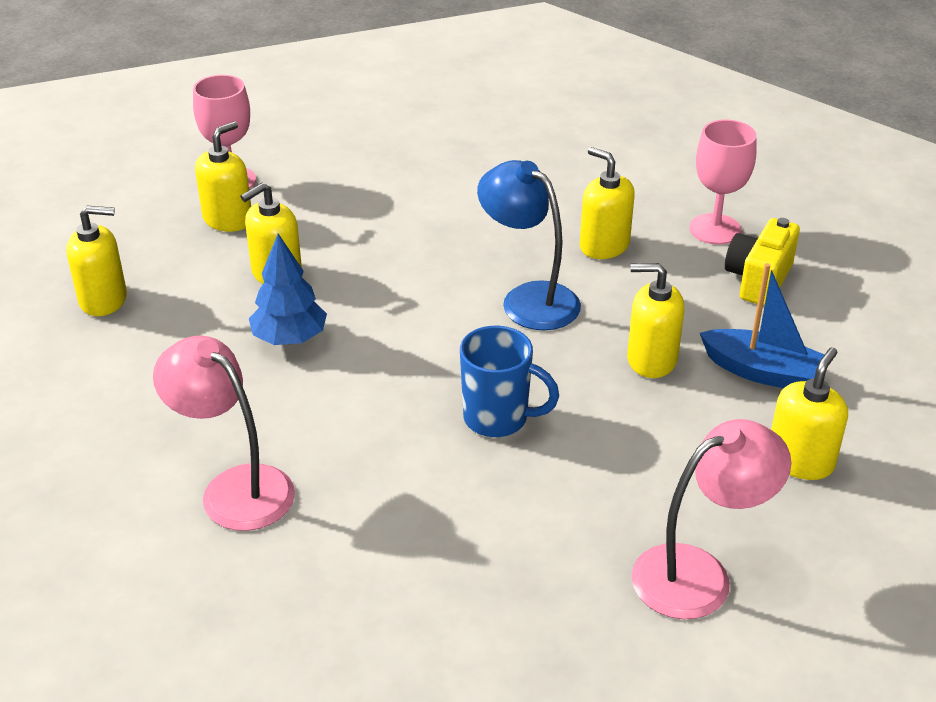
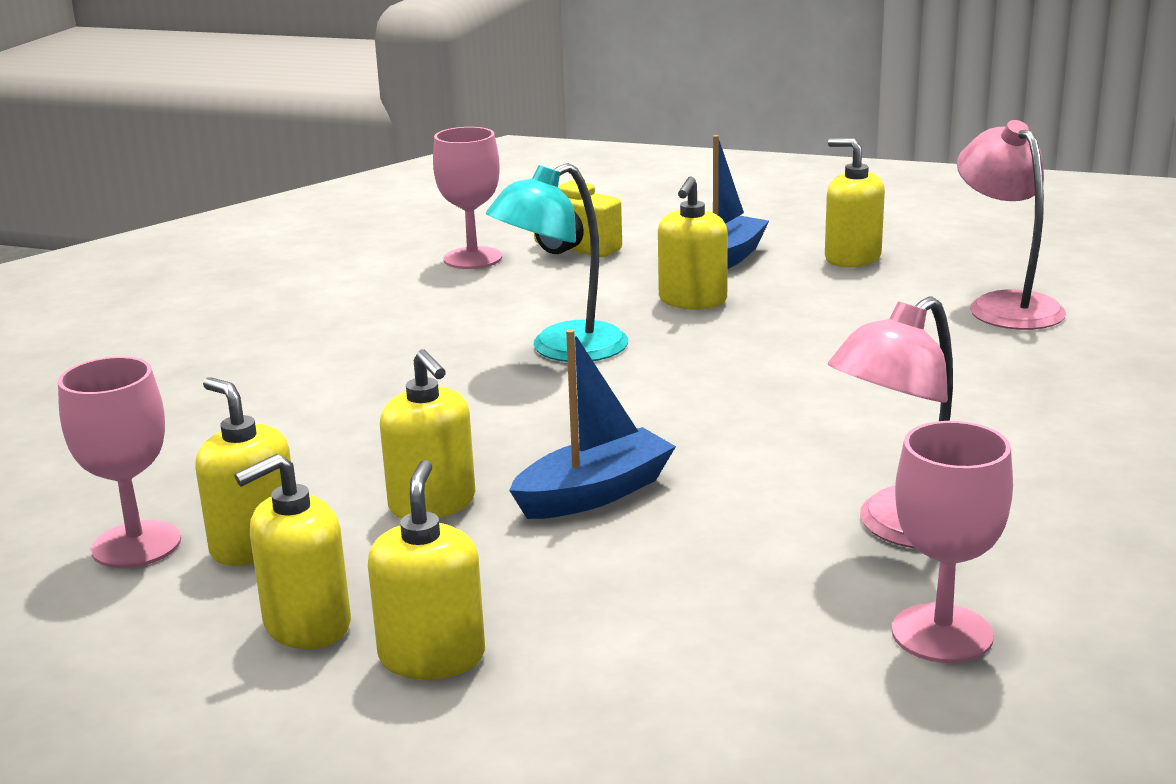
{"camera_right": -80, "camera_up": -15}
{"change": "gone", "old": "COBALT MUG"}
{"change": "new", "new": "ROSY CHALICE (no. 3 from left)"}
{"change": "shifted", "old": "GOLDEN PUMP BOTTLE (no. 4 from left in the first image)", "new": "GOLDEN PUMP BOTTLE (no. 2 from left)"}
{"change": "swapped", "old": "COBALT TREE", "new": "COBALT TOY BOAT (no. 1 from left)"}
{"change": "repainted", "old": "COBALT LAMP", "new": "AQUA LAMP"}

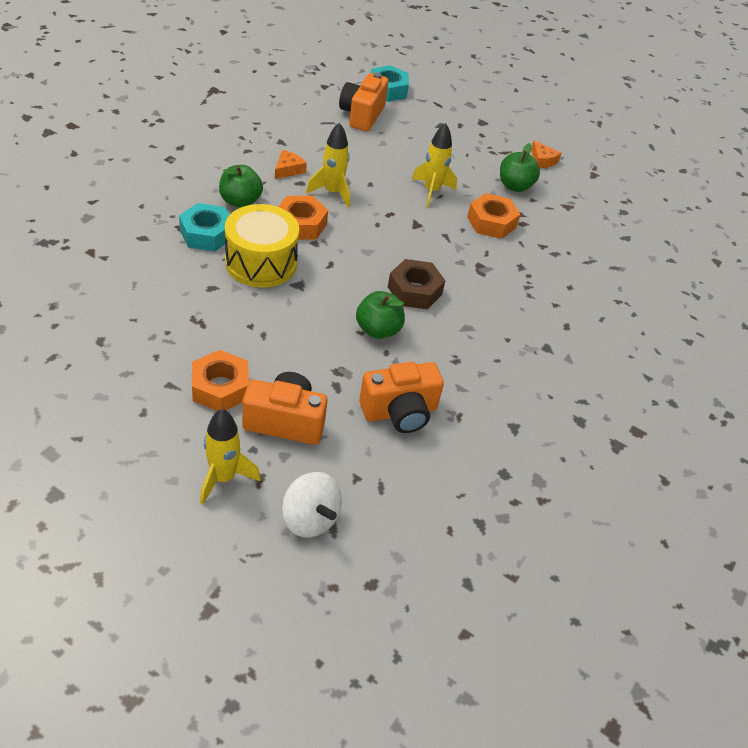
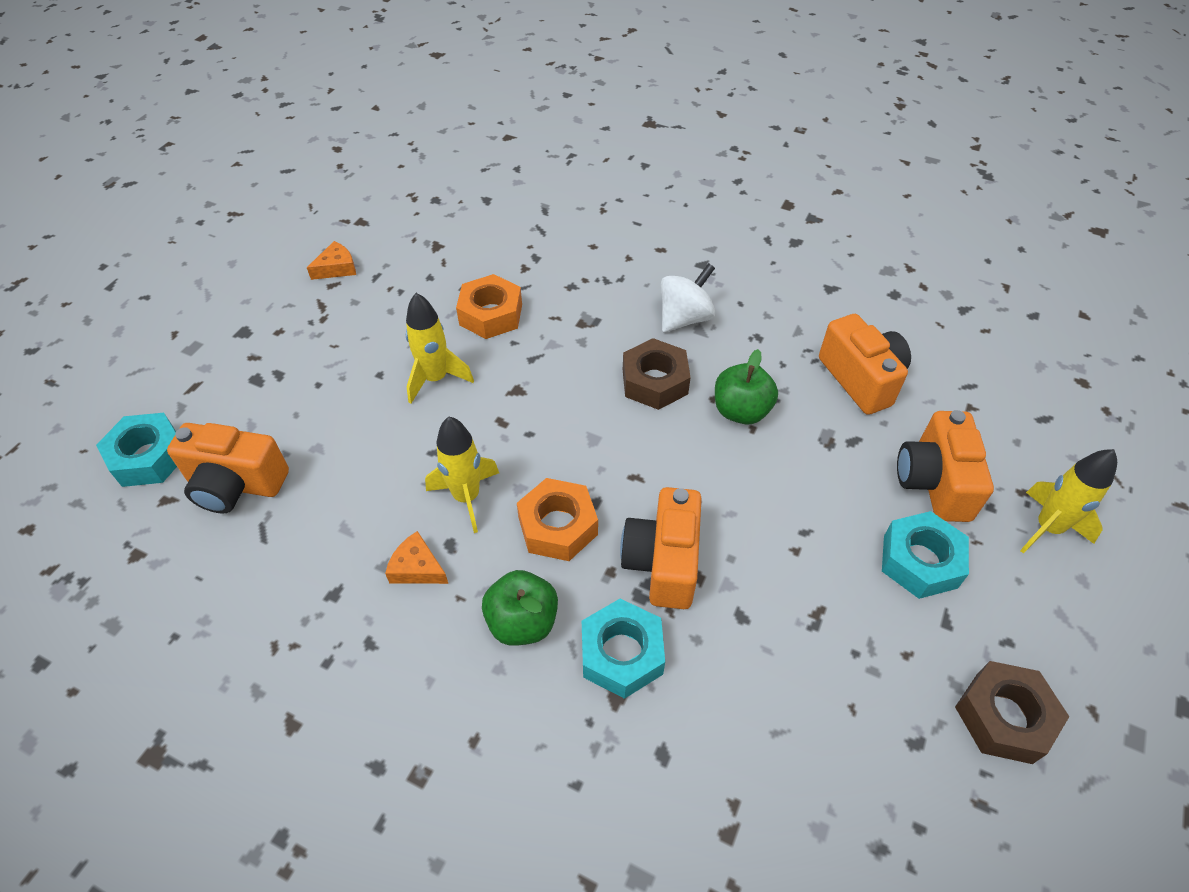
{"camera_right": -90, "camera_up": 5}
{"change": "gone", "old": "LEAF-GREEN APPLE FRUIT (no. 3 from left)"}
{"change": "new", "new": "BROWN HEXAGON NUT (no. 2 from left)"}
{"change": "shifted", "old": "SNOW-WHITE TOY TOP"}
{"change": "swapped", "old": "GOLDEN SNARE DRUM", "new": "ORANGE-COLOURED COMPACT CAMERA (no. 2 from left)"}
{"change": "repainted", "old": "ORANGE-COLOURED HEXAGON NUT (no. 1 from left)", "new": "AQUA HEXAGON NUT (no. 3 from left)"}

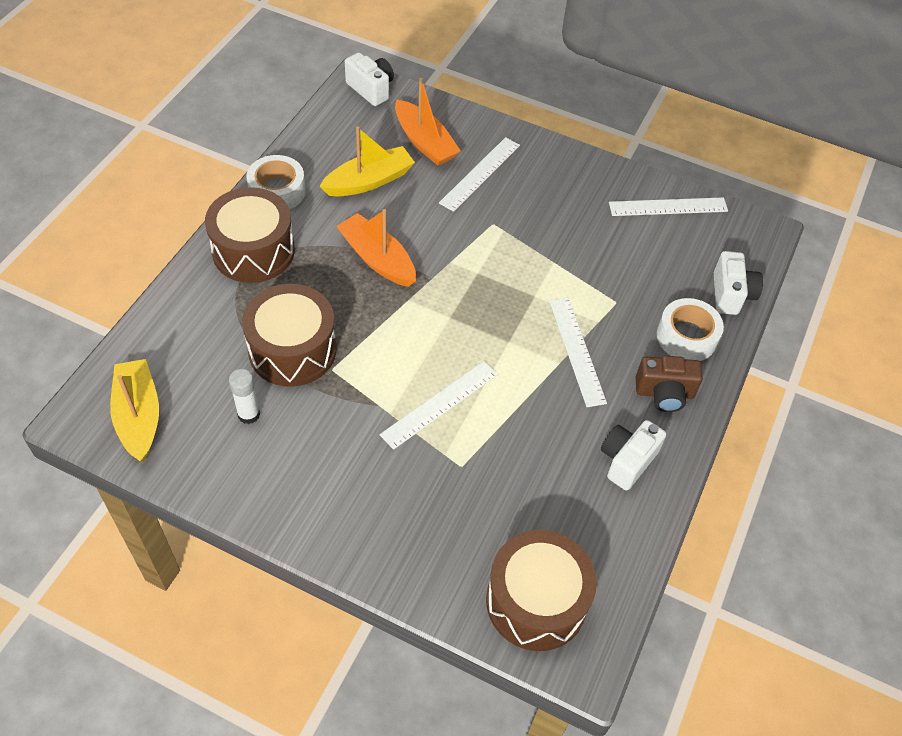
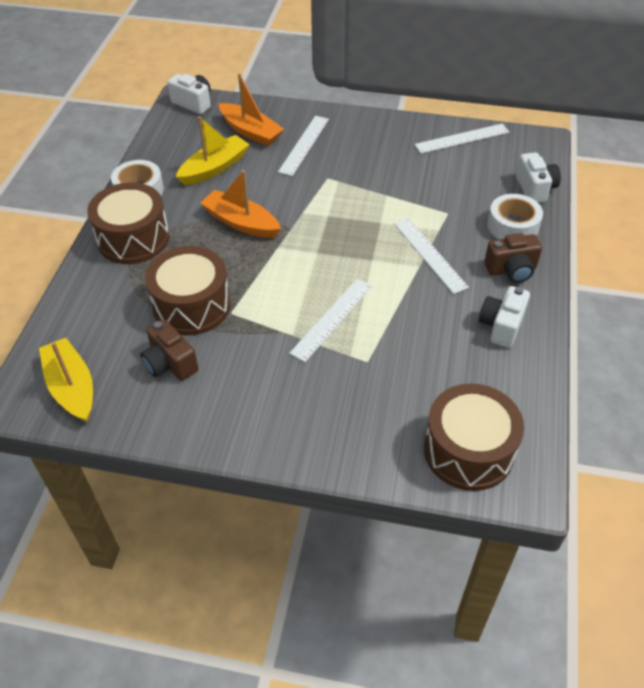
{"camera_right": -10, "camera_up": -5}
{"change": "swapped", "old": "SNOW-WHITE STICK OF GLUE", "new": "BROWN COMPACT CAMERA (no. 1 from left)"}

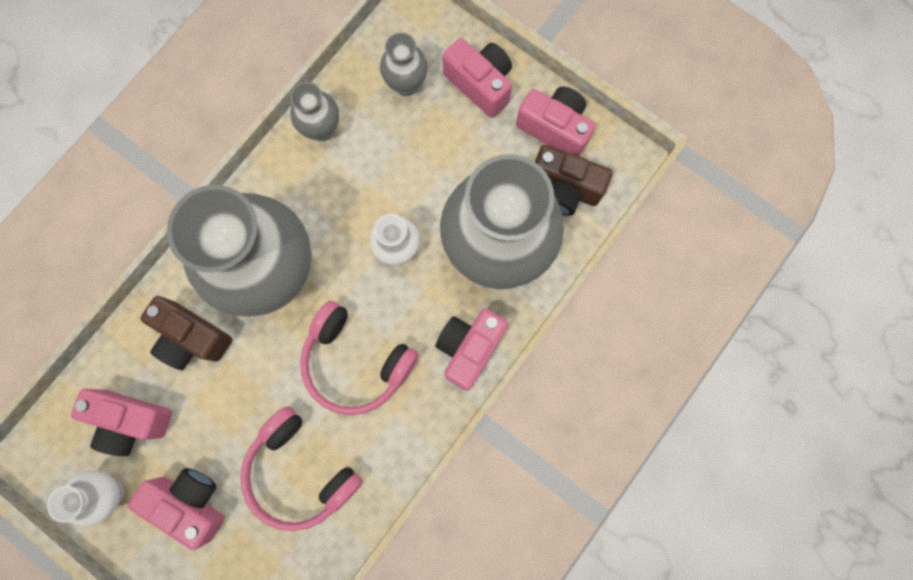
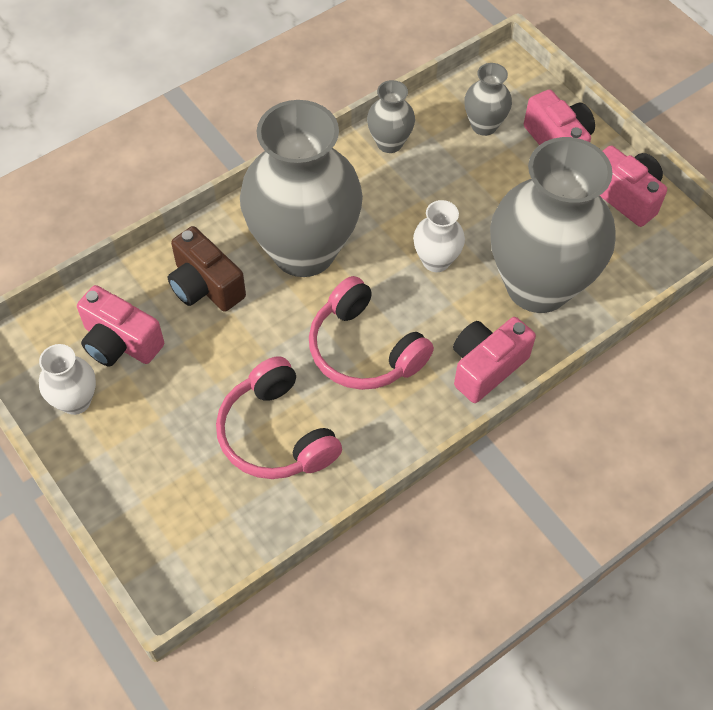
{"camera_right": 15, "camera_up": -20}
{"change": "gone", "old": "ROSY COMPACT CAMERA (no. 2 from left)"}
{"change": "gone", "old": "BROWN COMPACT CAMERA (no. 2 from left)"}

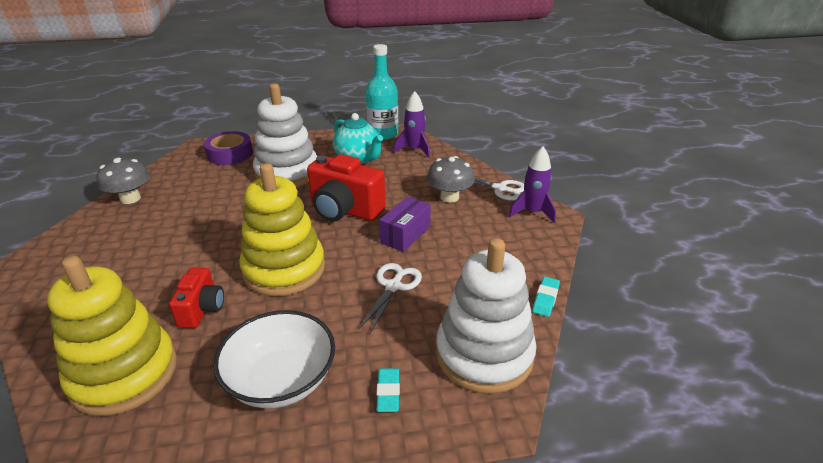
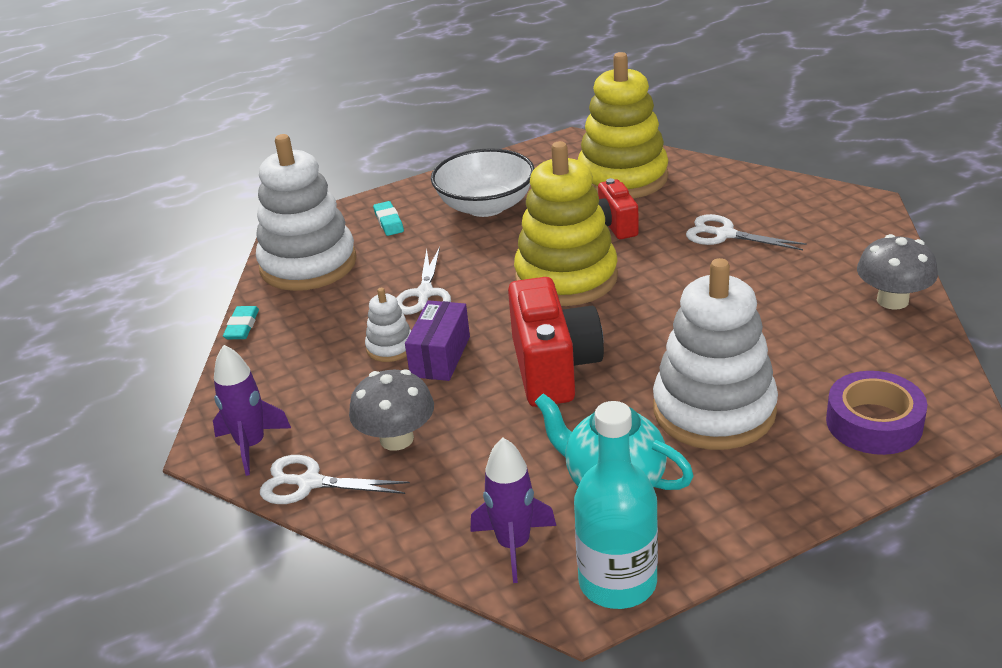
{"camera_right": 165, "camera_up": 0}
{"change": "new", "new": "SNOW-WHITE STACKING RINGS (no. 2 from left)"}
{"change": "new", "new": "SNOW-WHITE PAIR OF SCISSORS (no. 3 from left)"}
{"change": "rotated", "old": "SCARLET COMPACT CAMERA (no. 2 from left in the first image)", "degrees": 75}

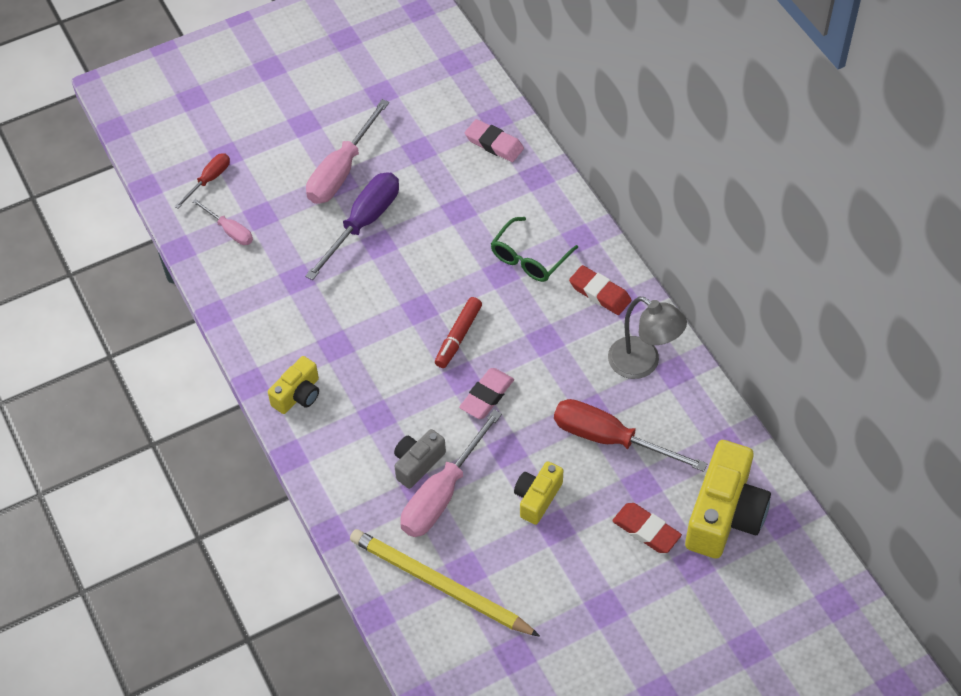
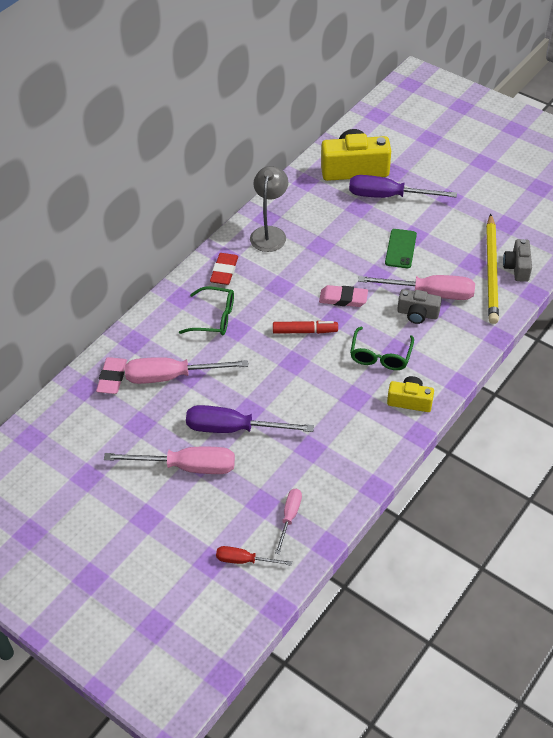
{"camera_right": -115, "camera_up": -5}
{"change": "gone", "old": "SCARLET HAND SCREWDRIVER (no. 2 from left)"}
{"change": "new", "new": "ROSY HAND SCREWDRIVER (no. 2 from left)"}
{"change": "new", "new": "LEAF-GREEN SPECTACLES (no. 2 from left)"}
{"change": "new", "new": "ASH-GREY COMPACT CAMERA (no. 2 from left)"}
{"change": "swapped", "old": "GOLDEN COMPACT CAMERA (no. 2 from left)", "new": "LEAF-GREEN MOBILE PHONE"}
{"change": "swapped", "old": "SCARLET ERASER (no. 2 from left)", "new": "PURPLE HAND SCREWDRIVER (no. 2 from left)"}

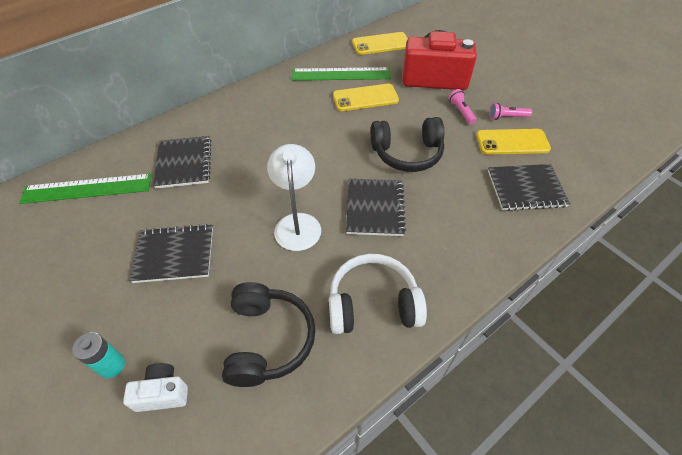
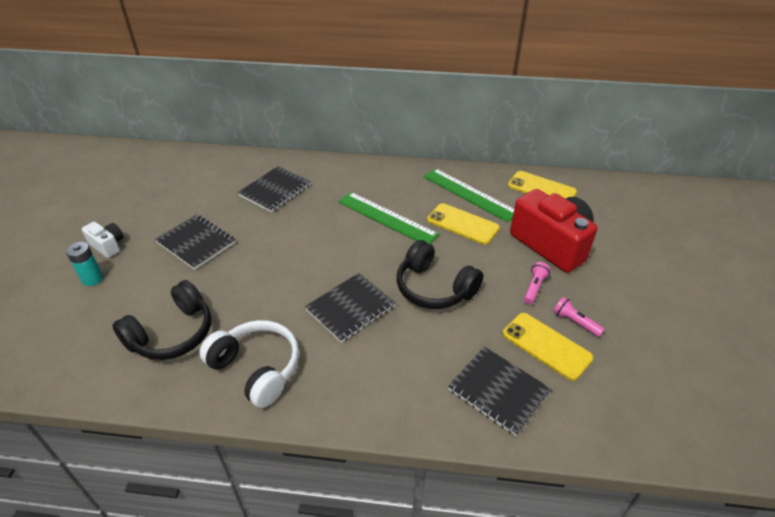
{"camera_right": 45, "camera_up": -10}
{"change": "gone", "old": "SNOW-WHITE LAMP"}
{"change": "shifted", "old": "LEAF-GREEN MEASURING STICK (no. 1 from left)"}
{"change": "shifted", "old": "SNOW-WHITE COMPACT CAMERA"}

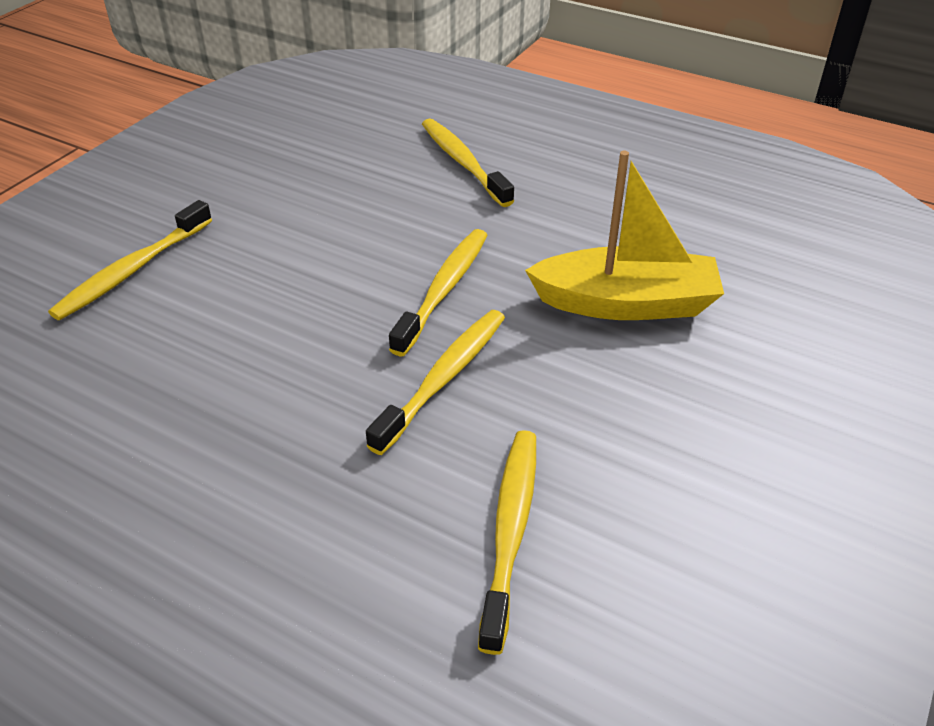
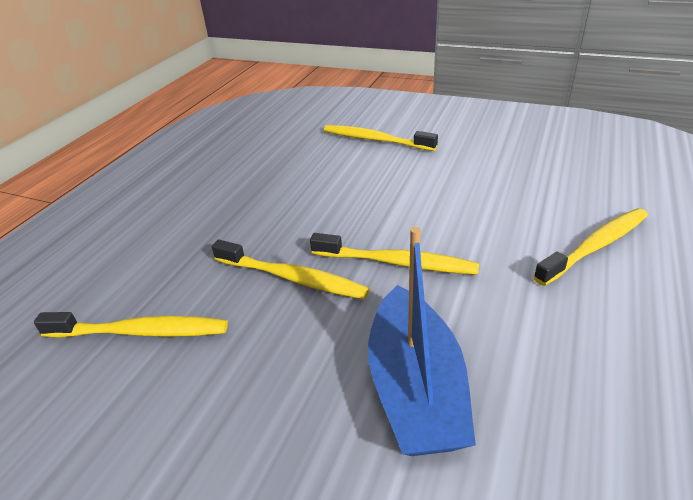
{"camera_right": 85, "camera_up": -5}
{"change": "repainted", "old": "GOLDEN TOY BOAT", "new": "COBALT TOY BOAT"}

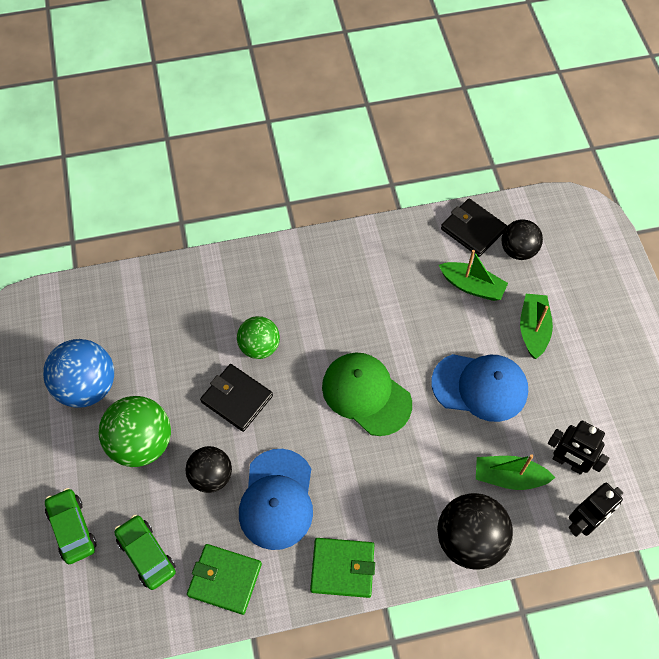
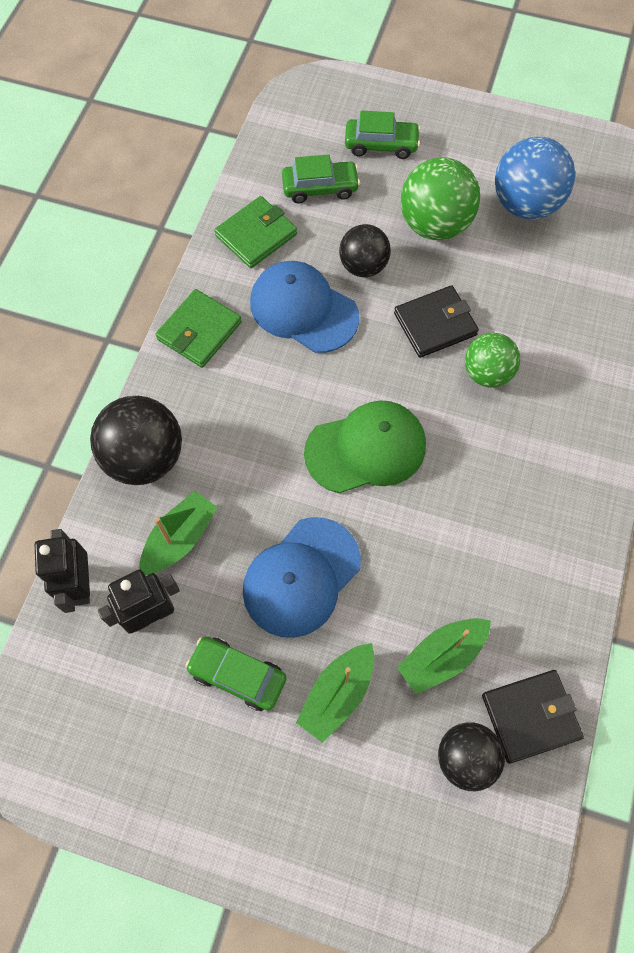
{"camera_right": 120, "camera_up": 5}
{"change": "new", "new": "LEAF-GREEN CAR (no. 1 from left)"}
{"change": "rotated", "old": "LEAF-GREEN TOY BOAT (no. 3 from left in the first image)", "degrees": 90}

